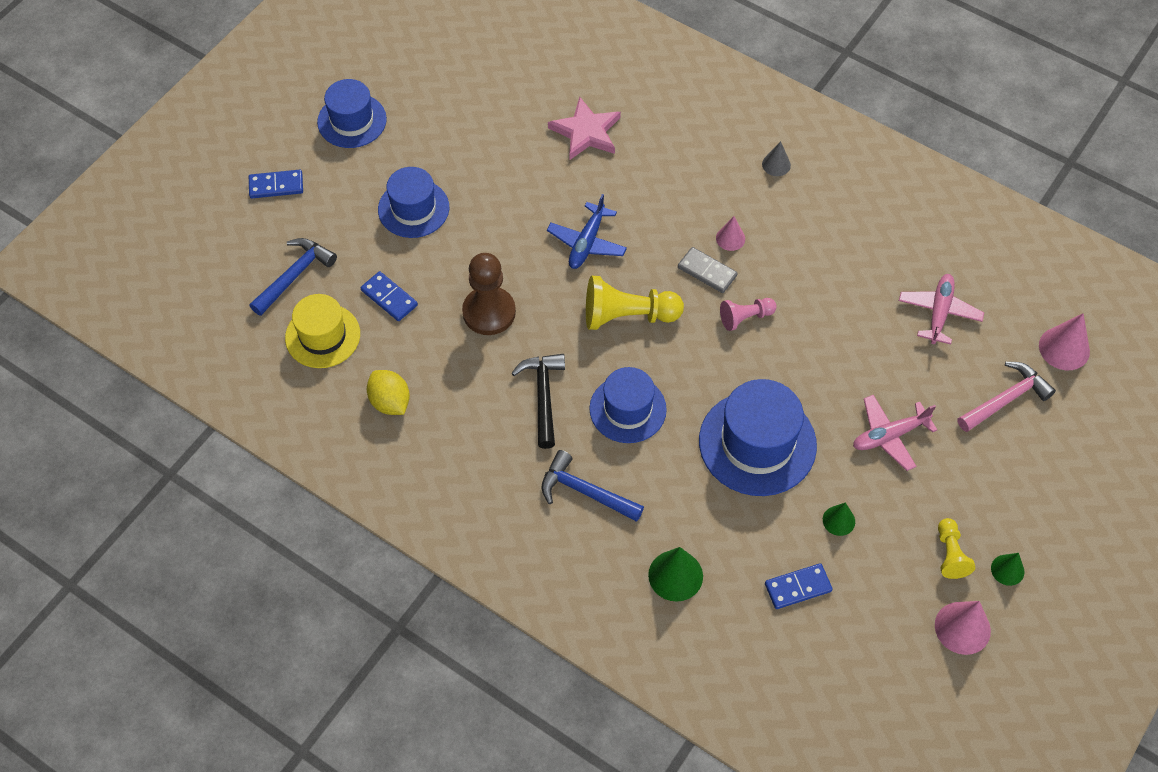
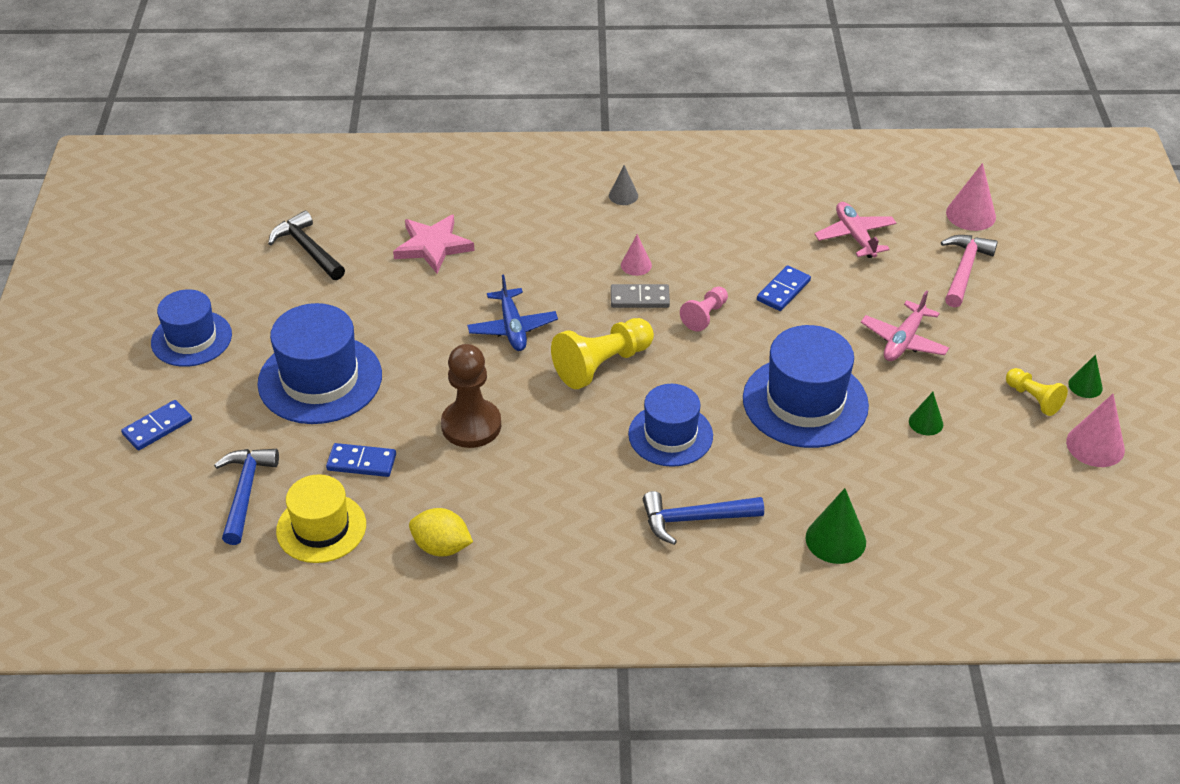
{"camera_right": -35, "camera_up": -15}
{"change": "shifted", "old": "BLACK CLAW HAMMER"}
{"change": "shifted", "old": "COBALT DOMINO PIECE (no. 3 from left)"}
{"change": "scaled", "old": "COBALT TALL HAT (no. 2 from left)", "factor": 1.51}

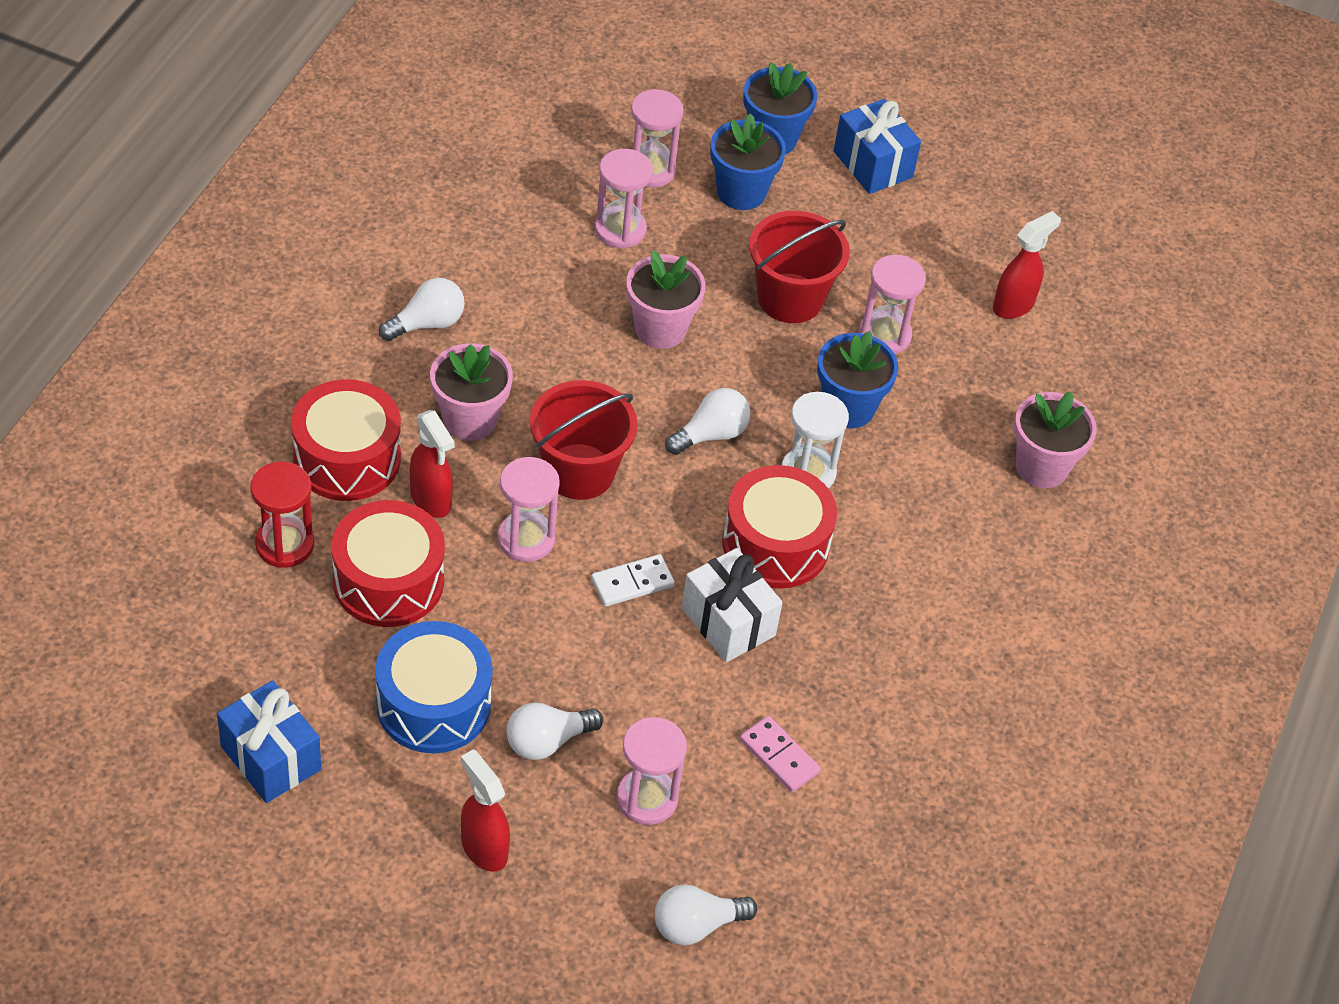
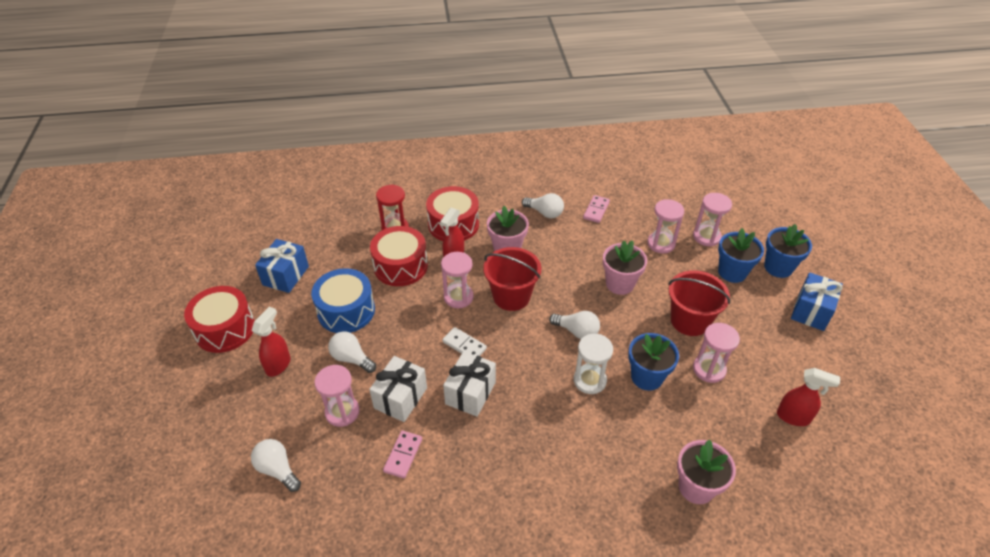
{"camera_right": 65, "camera_up": -5}
{"change": "new", "new": "SNOW-WHITE GIFT (no. 1 from left)"}
{"change": "new", "new": "ROSY DOMINO PIECE (no. 2 from left)"}
{"change": "shifted", "old": "SCARLET SNARE DRUM (no. 3 from left in the first image)", "new": "SCARLET SNARE DRUM (no. 1 from left)"}

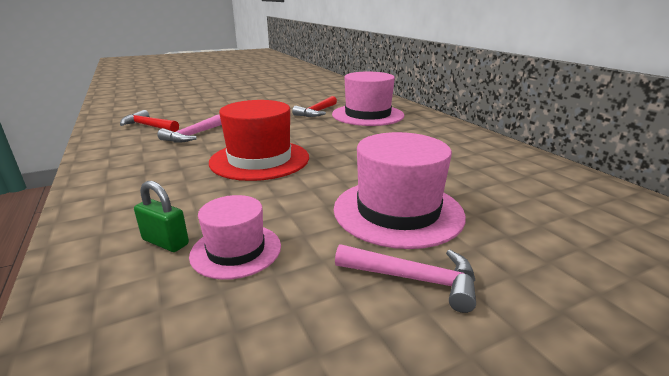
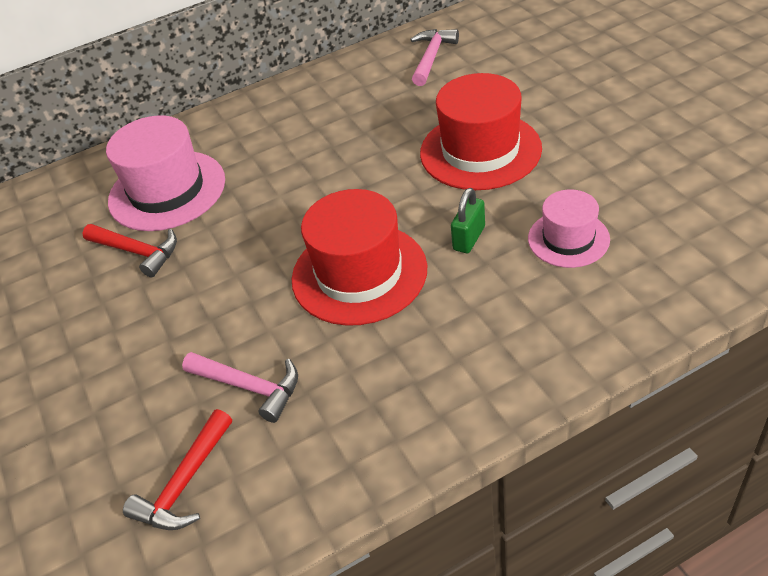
{"camera_right": -85, "camera_up": 20}
{"change": "shifted", "old": "LEAF-GREEN LOCK"}
{"change": "shifted", "old": "ROSY CLAW HAMMER (no. 2 from left)"}
{"change": "repainted", "old": "ROSY TALL HAT (no. 3 from left)", "new": "SCARLET TALL HAT (no. 2 from left)"}

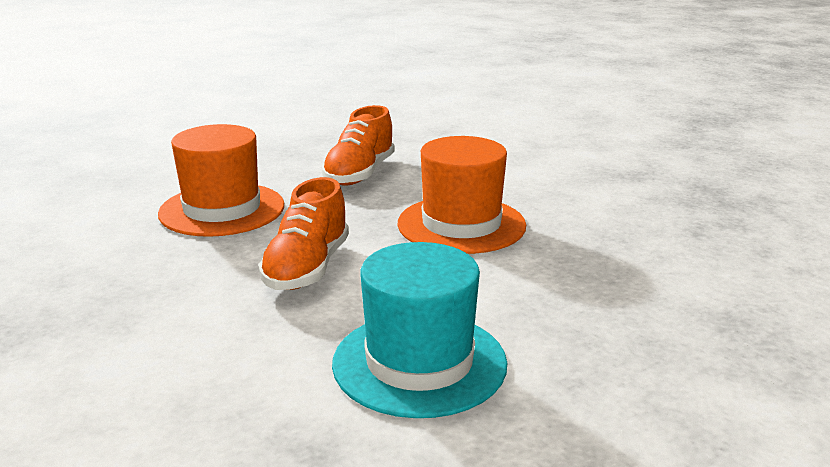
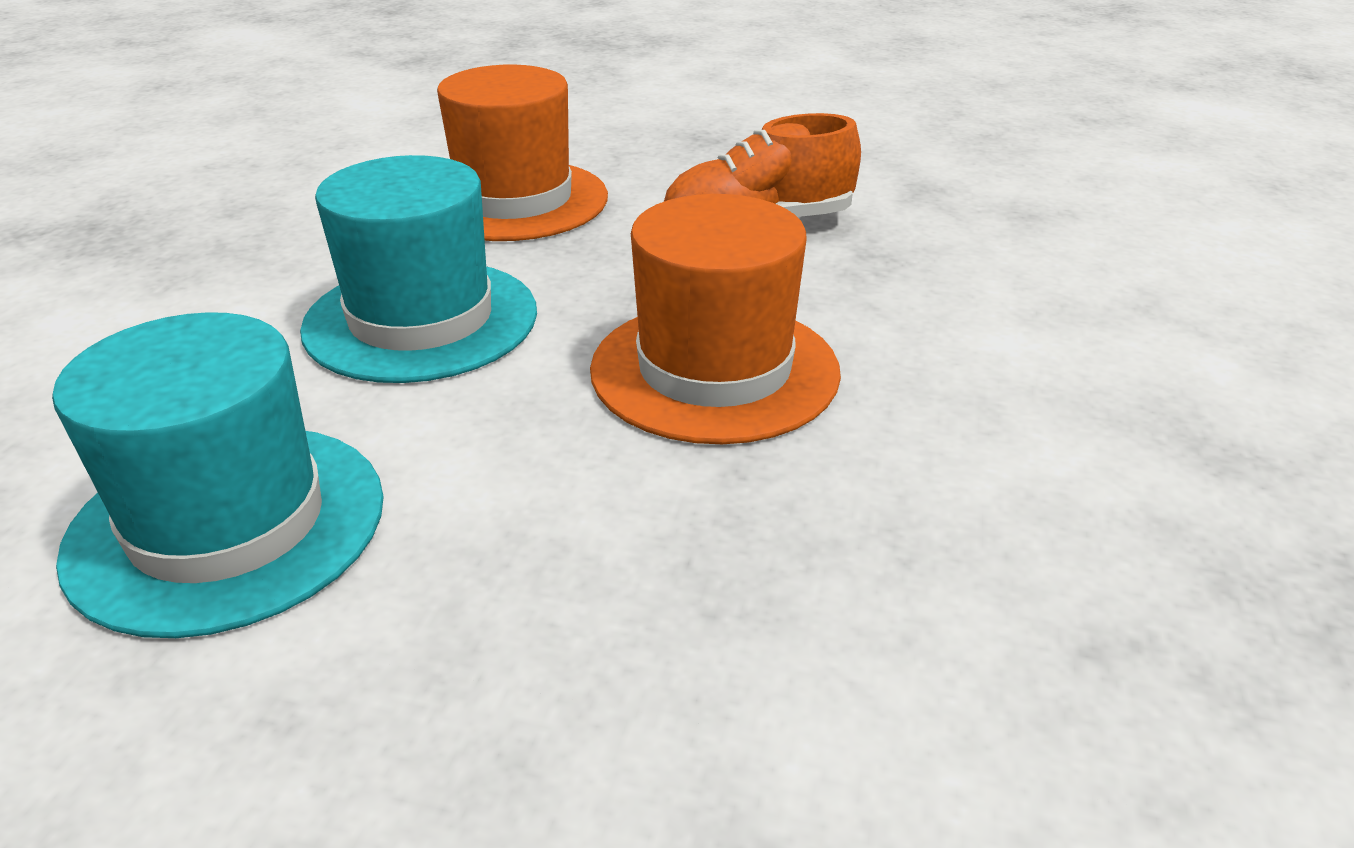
{"camera_right": 50, "camera_up": 10}
{"change": "swapped", "old": "ORANGE-COLOURED SHOE (no. 1 from left)", "new": "AQUA TALL HAT (no. 2 from left)"}

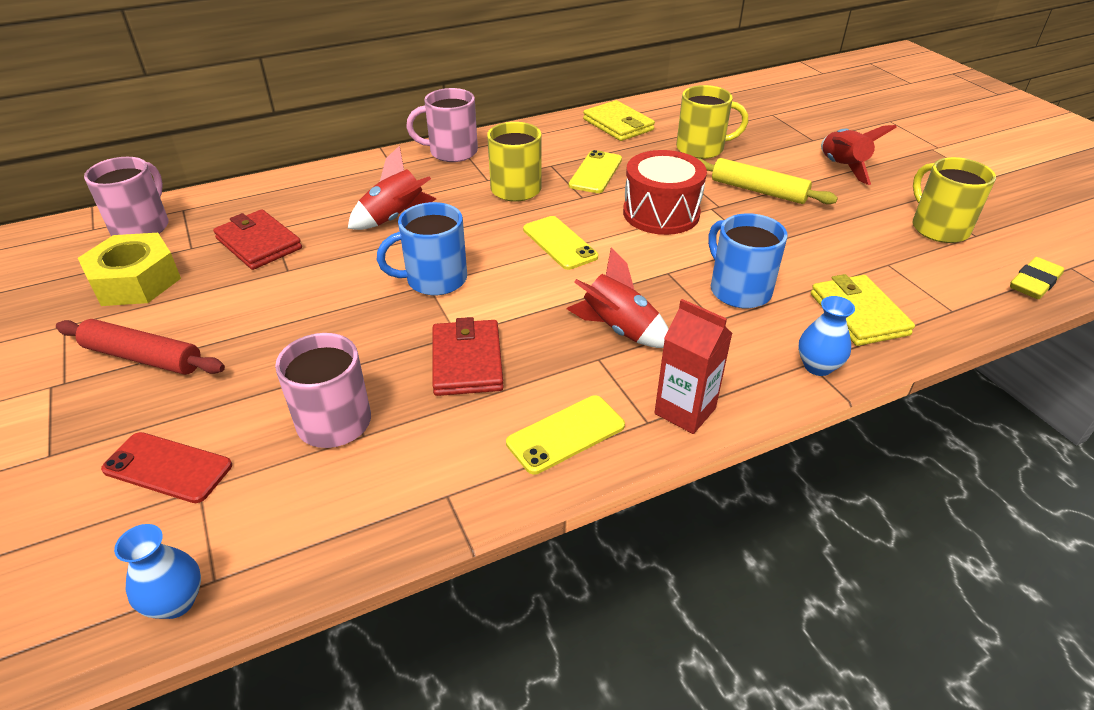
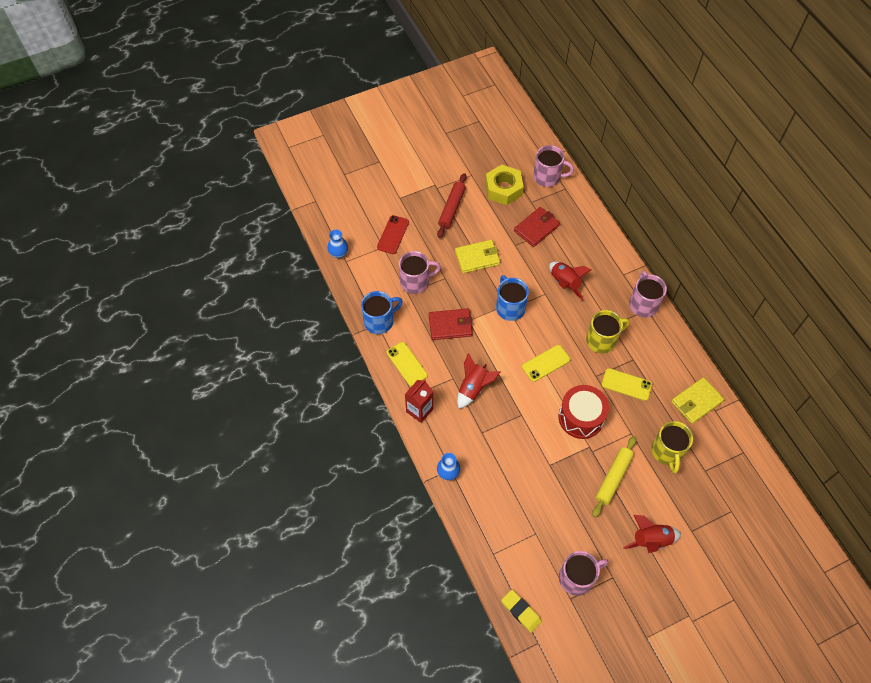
{"camera_right": 90, "camera_up": 20}
{"change": "shifted", "old": "COBALT MUG (no. 2 from left in the first image)", "new": "COBALT MUG (no. 1 from left)"}
{"change": "shifted", "old": "GOLDEN BILLFOLD (no. 2 from left in the first image)", "new": "GOLDEN BILLFOLD (no. 1 from left)"}
{"change": "repainted", "old": "GOLDEN MUG (no. 3 from left)", "new": "ROSY MUG (no. 3 from left)"}

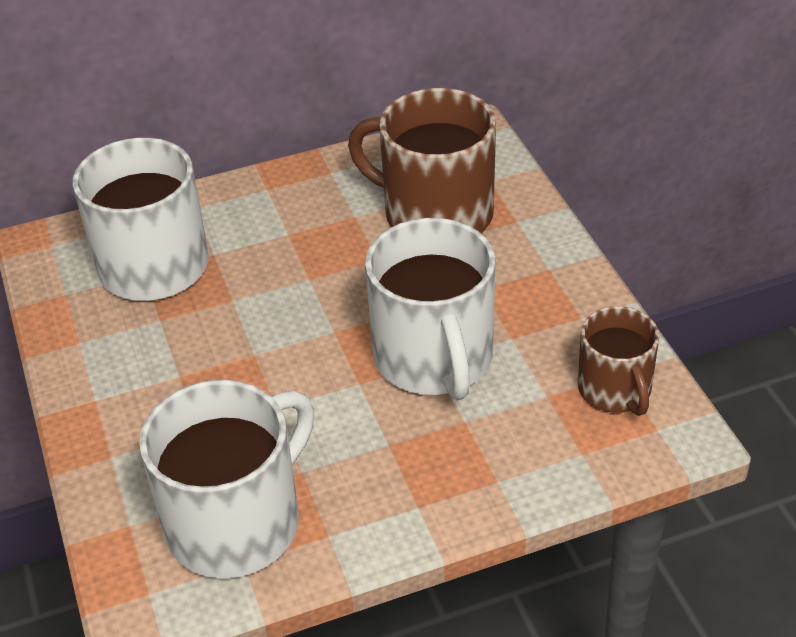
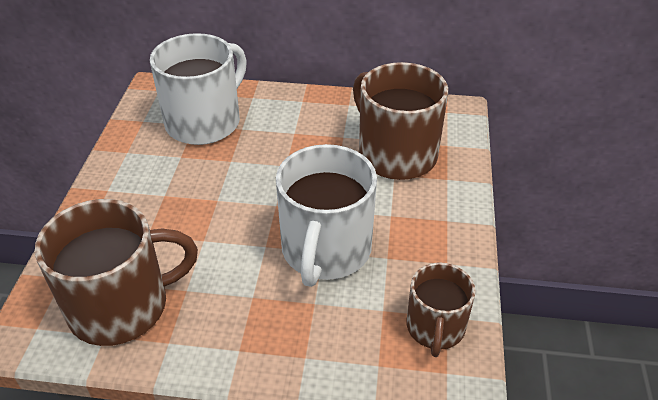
{"camera_right": 25, "camera_up": 0}
{"change": "repainted", "old": "SNOW-WHITE MUG (no. 2 from left)", "new": "BROWN MUG (no. 1 from left)"}

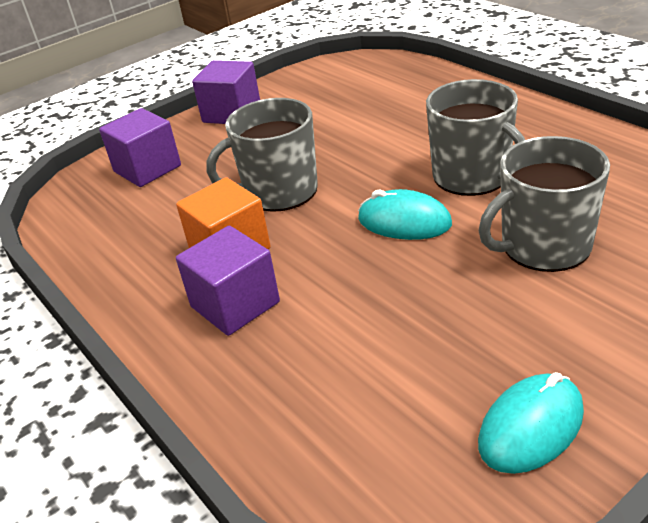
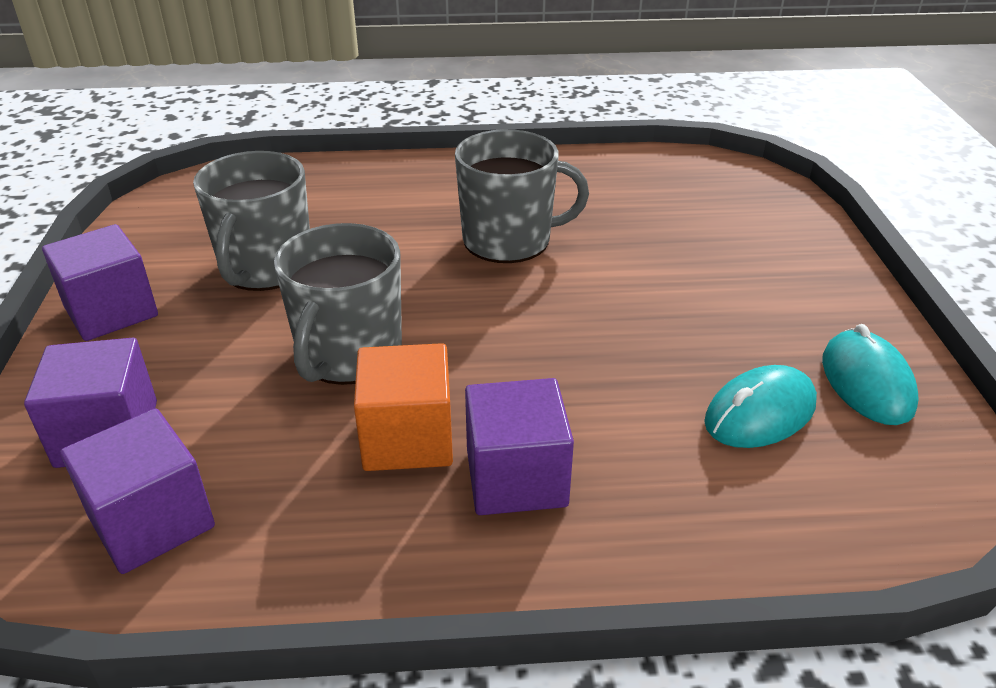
{"camera_right": -60, "camera_up": 0}
{"change": "new", "new": "PURPLE BLOCK (no. 3 from left)"}
{"change": "shifted", "old": "AQUA PC MOUSE (no. 1 from left)"}
{"change": "shifted", "old": "ASH-GREY MUG (no. 3 from left in the first image)", "new": "ASH-GREY MUG (no. 1 from left)"}

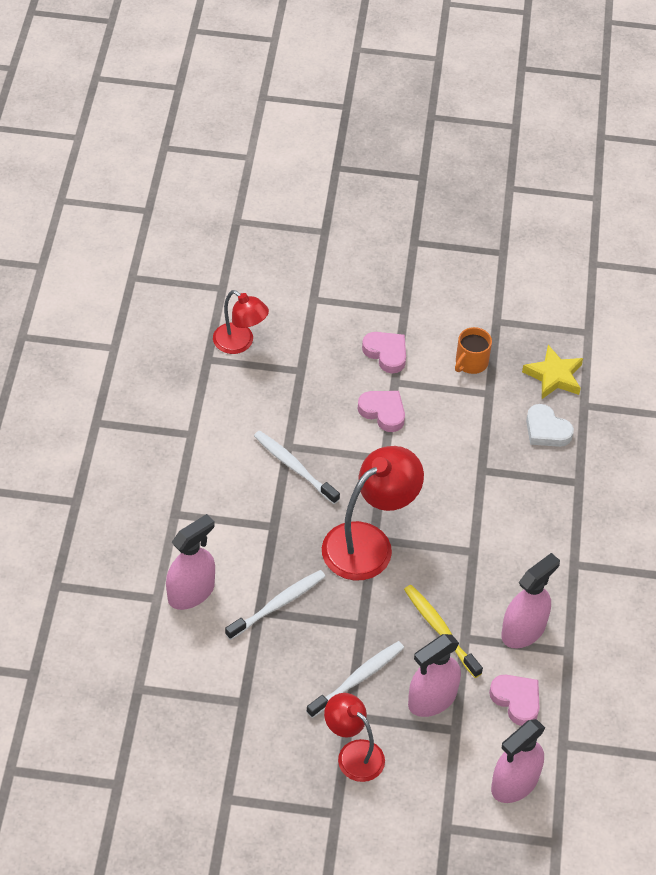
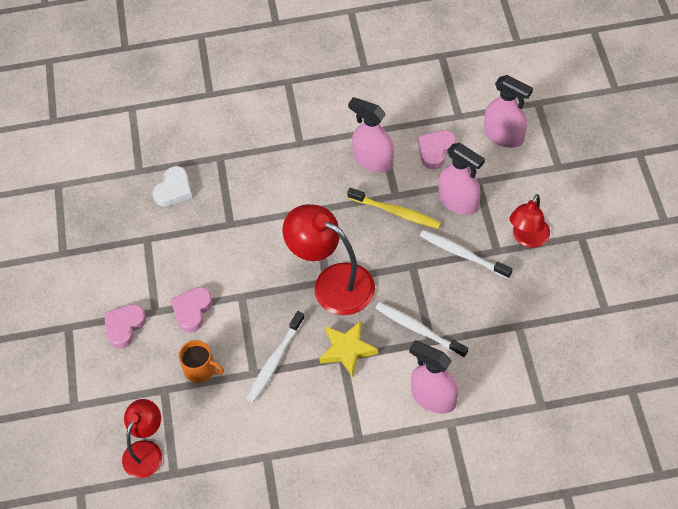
{"camera_right": -100, "camera_up": 5}
{"change": "shifted", "old": "ORANGE-COLOURED MUG"}
{"change": "shifted", "old": "GOLDEN STAR"}
{"change": "rotated", "old": "GOLDEN TOOTH BRUSH", "degrees": -105}

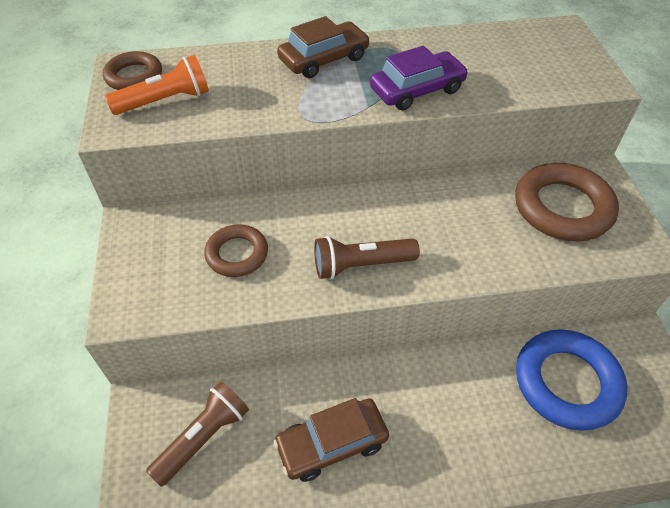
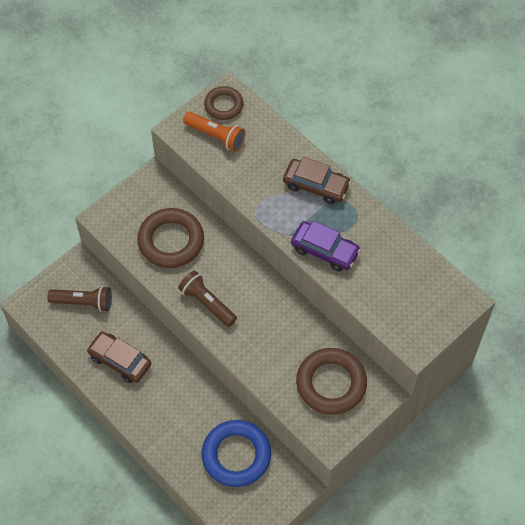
{"camera_right": 55, "camera_up": 10}
{"change": "scaled", "old": "BROWN RING (no. 2 from left in the first image)", "factor": 1.67}

